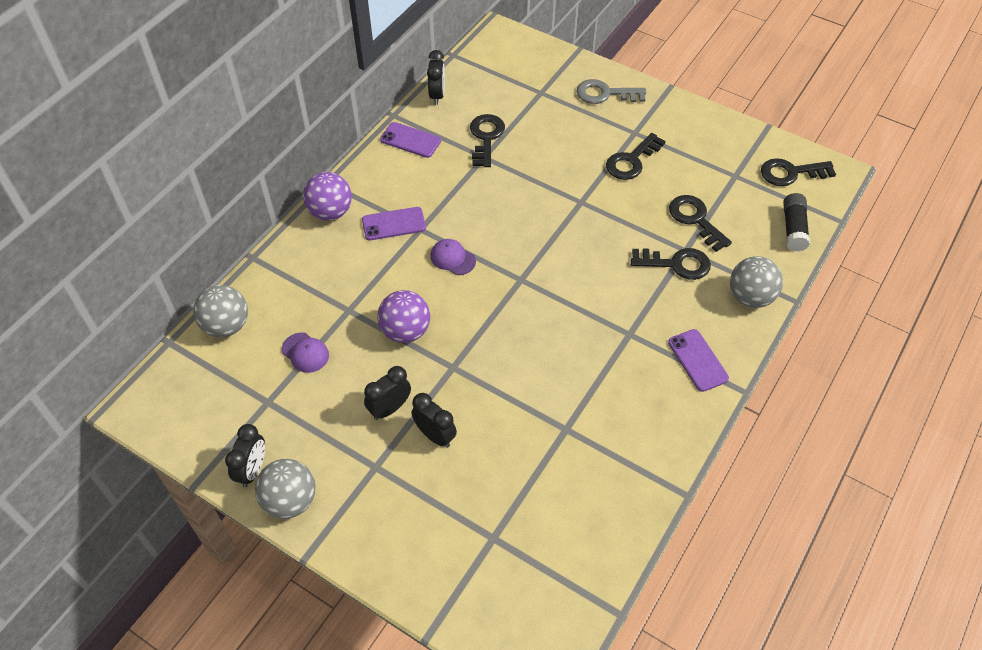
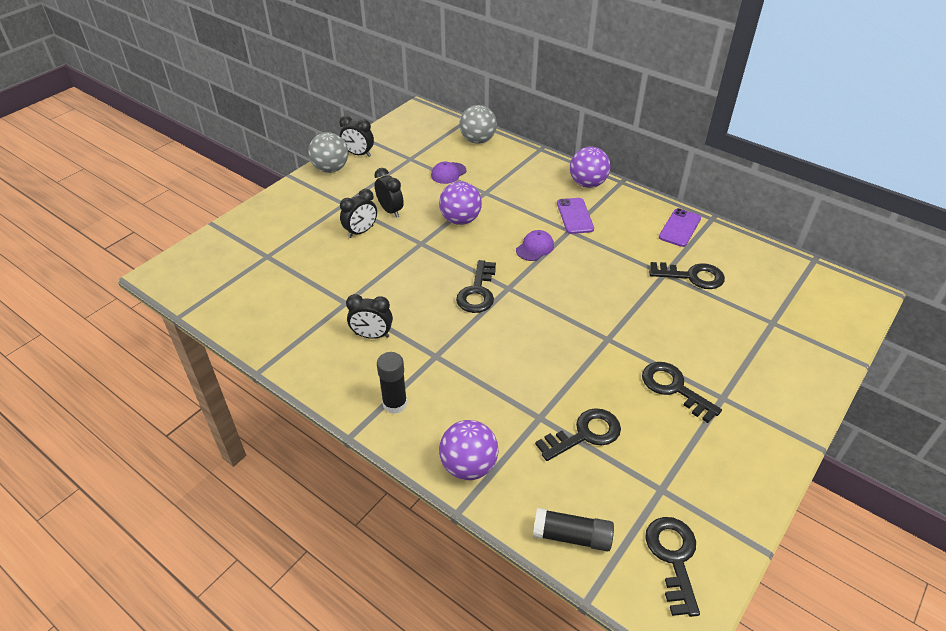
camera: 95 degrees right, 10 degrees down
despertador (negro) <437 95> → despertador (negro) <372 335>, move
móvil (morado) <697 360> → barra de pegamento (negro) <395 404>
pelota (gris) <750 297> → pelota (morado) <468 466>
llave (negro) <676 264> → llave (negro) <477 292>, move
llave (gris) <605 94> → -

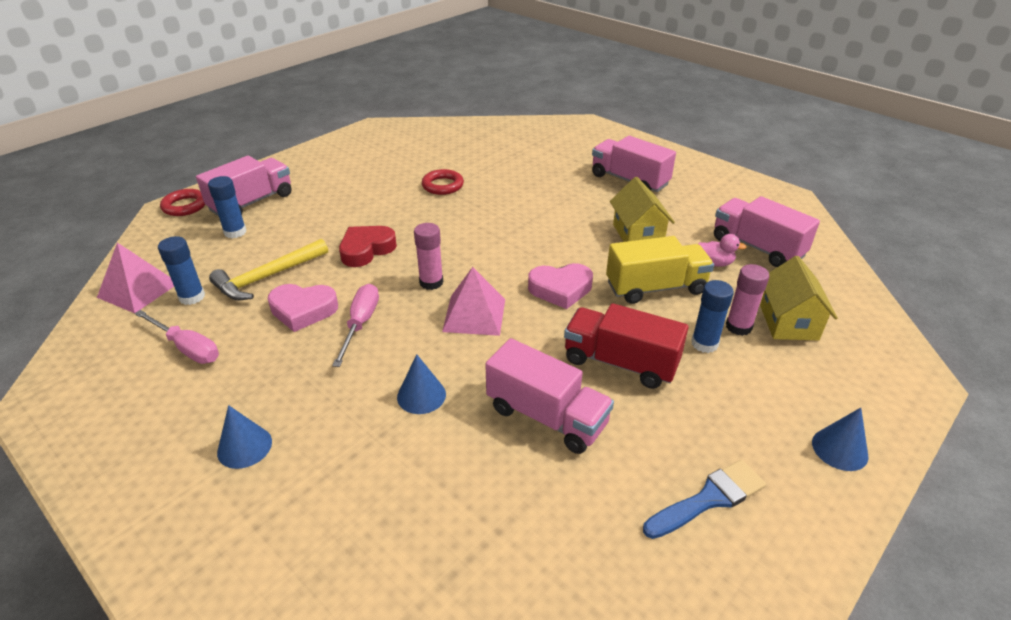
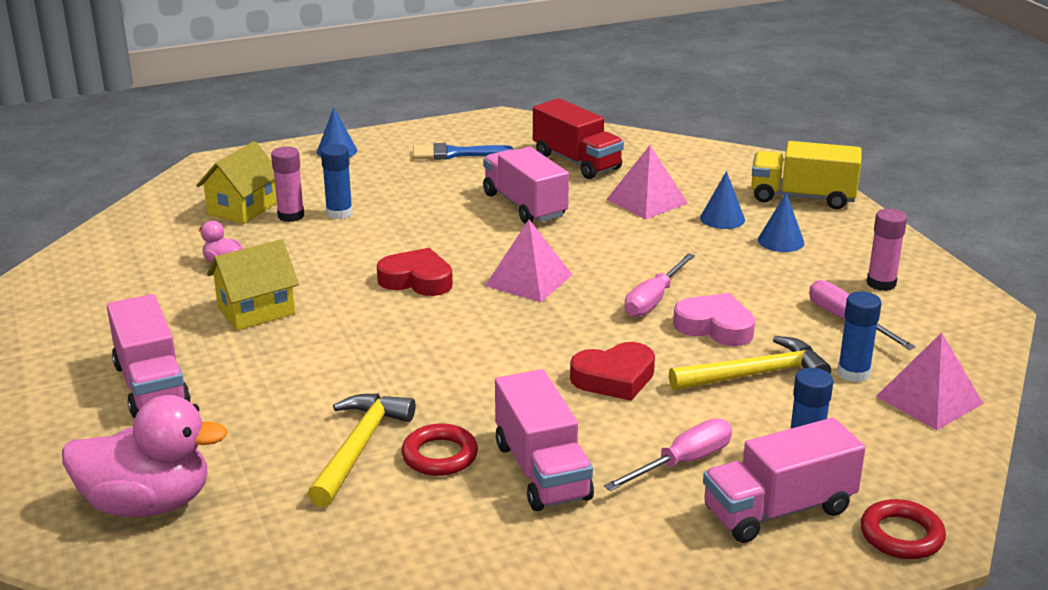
camera: 155 degrees left, 10 degrees down
- → pato (rosa) <148 504>
casa (amarillo) <638 234> → casa (amarillo) <256 311>, 45 degrees clockwise
- → martillo (amarillo) <359 448>
corazón (rosa) <560 289> → corazón (rojo) <417 280>
camión (rosa) <757 247> → camión (rosa) <542 471>, move
camión (rojo) <620 363> → camión (rojo) <577 162>, move
- → destornillador (rosa) <683 463>
- → pirámide (rosa) <647 201>
cono (azul) <421 395> → cono (azul) <722 218>, move
camión (amarillo) <655 287> → camión (amarillo) <802 197>, move
barra de pegamento (rosa) <431 282> → barra de pegamento (rosa) <881 283>, move

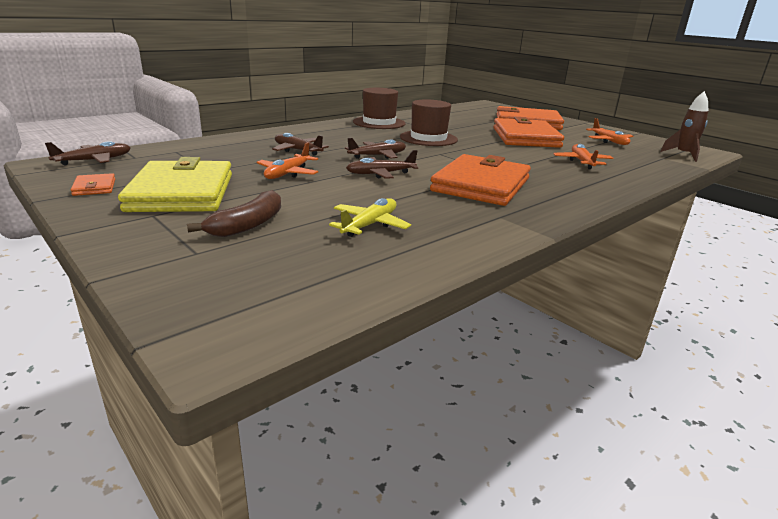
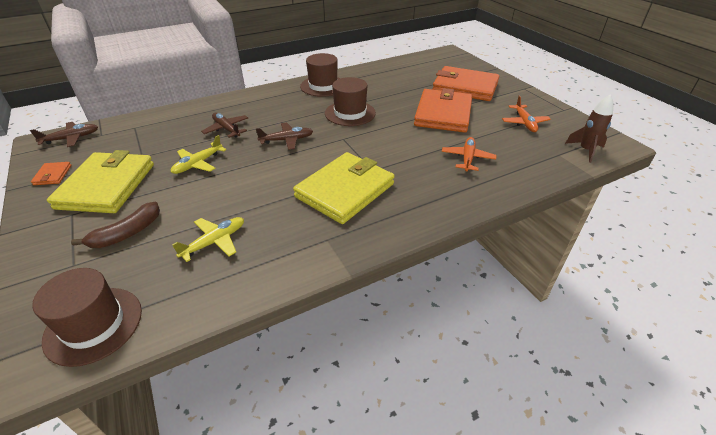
camera: 15 degrees right, 15 degrees up
- → sombrero (marrón) <94 325>
avión (naranja) <288 173> → avión (amarillo) <198 164>
cartera (naranja) <481 185> → cartera (amarillo) <345 190>
avión (marrón) <380 174> → -

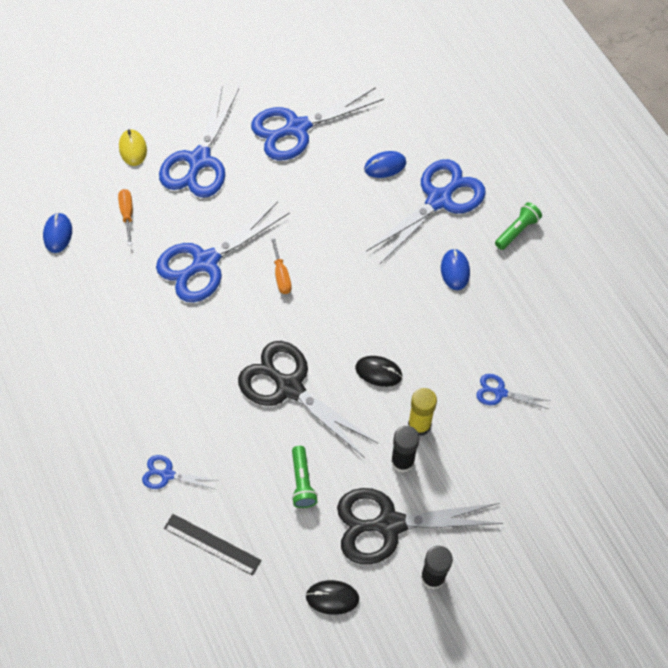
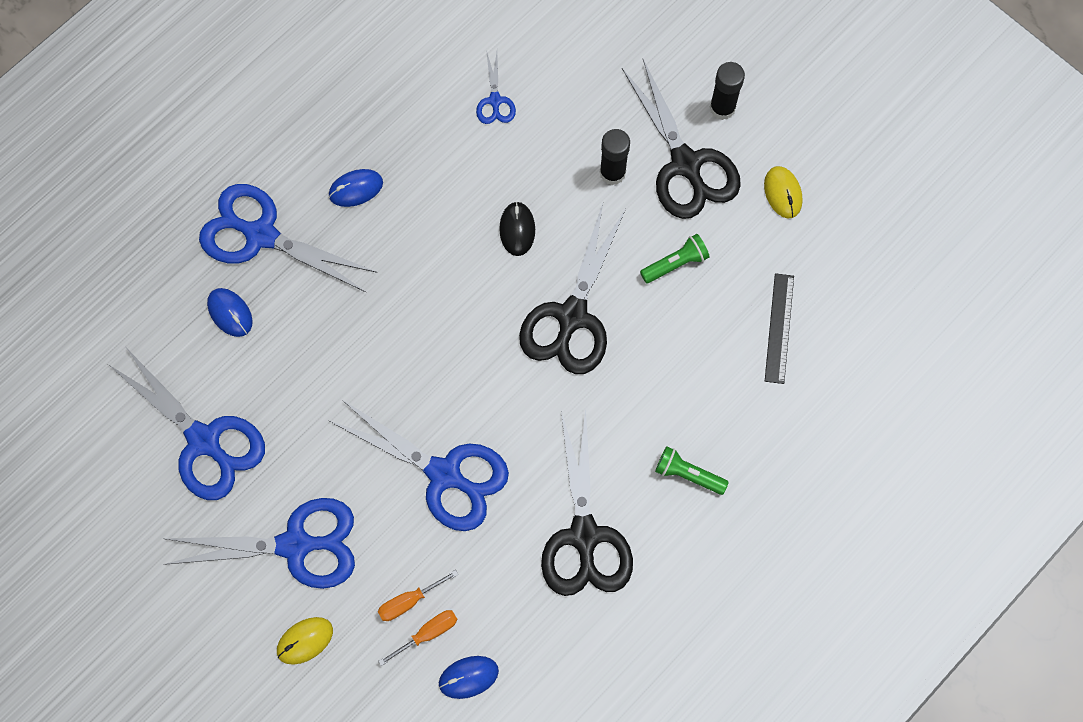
camera: 110 degrees left, 10 degrees up
destornillador (naranja) <281 274> → destornillador (naranja) <427 634>, move
- → tijeras (negro) <584 536>
lámpara de mano (verde) <517 231> → lámpara de mano (verde) <688 474>, move
ratón (negro) <332 597> → ratón (amarillo) <782 193>
tijeras (azul) <167 474> → -
barra de pegamento (amarillo) <419 425> → -

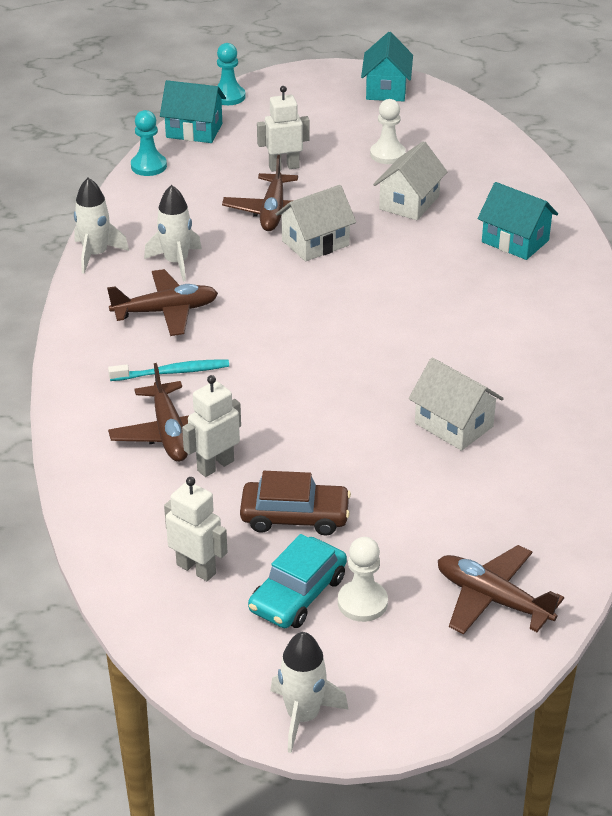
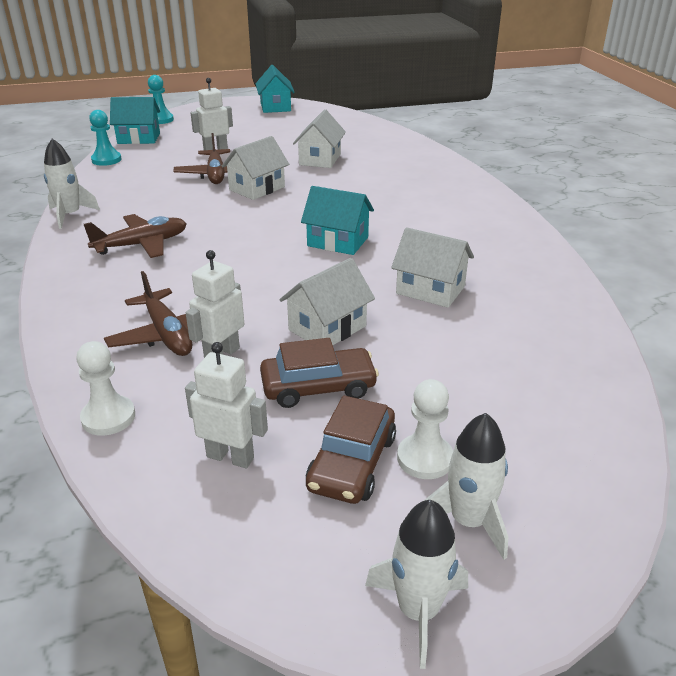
camera: 15 degrees left, 5 degrees down
peón (blanco) <387 154> → peón (blanco) <108 417>, move
- → casa (blanco) <327 328>
casa (turquesa) <515 241> → casa (turquesa) <338 241>, move
coche (turquesa) <298 594> → coche (marrón) <352 463>
cohete (blanco) <176 262> → cohete (blanco) <468 521>, move
cepillo de dientes (turquesa) <173 372> → -
avión (marrón) <493 599> → -

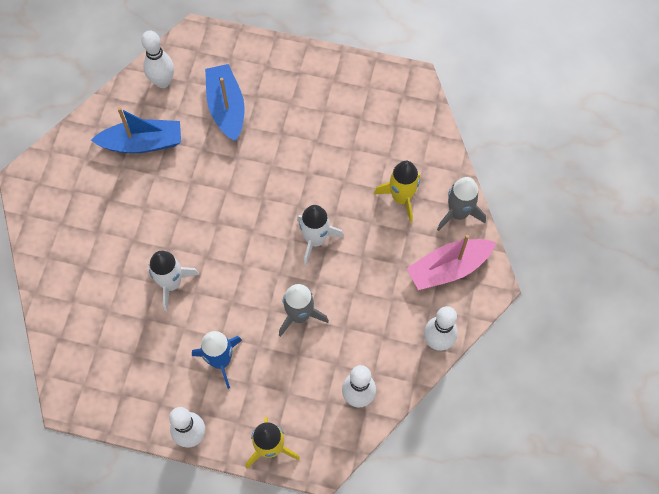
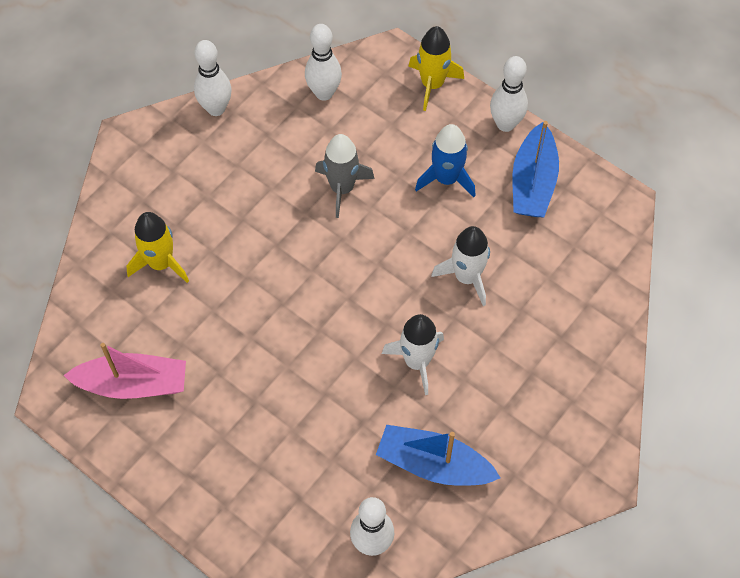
camera: 155 degrees left, 5 degrees down
barco (rosa) <448 268> → barco (rosa) <133 384>, move
cohete (blanco) <315 240> → cohete (blanco) <417 361>, move
barco (azul) <226 108> → barco (azul) <533 182>, move
cohete (gris) <458 213> → -

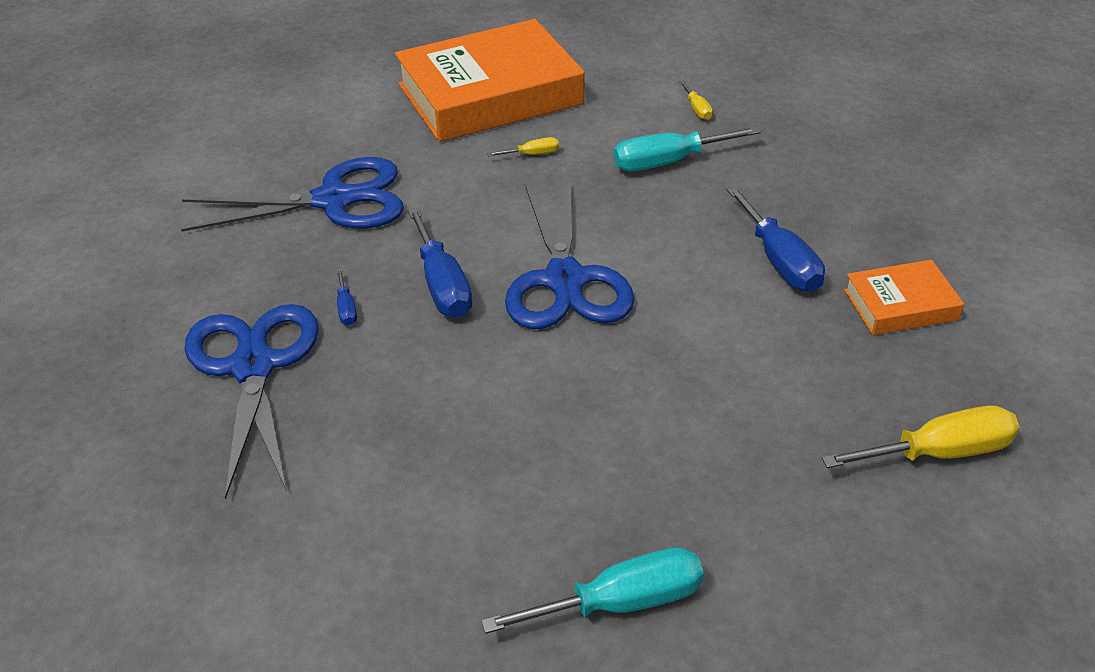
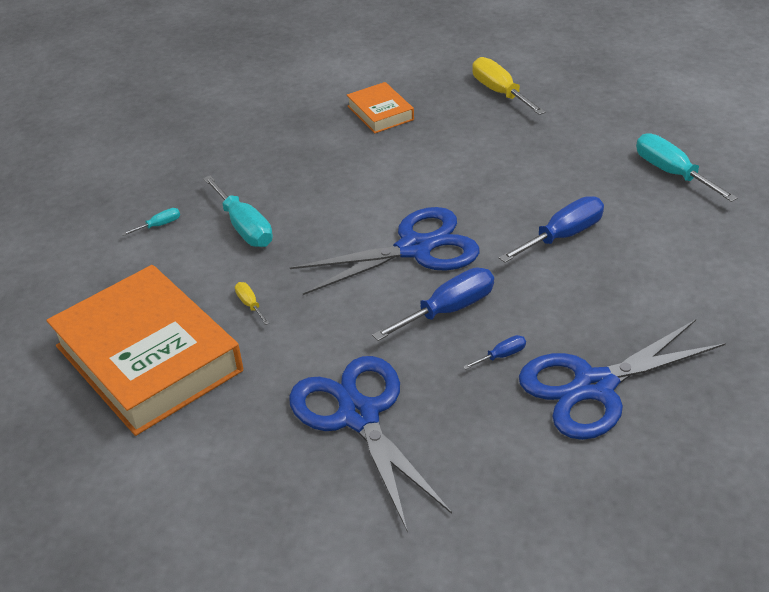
camera: 105 degrees left, 0 degrees up
destornillador (amarillo) <697 109> → destornillador (turquesa) <159 225>
destornillador (azul) <780 261> → destornillador (azul) <563 236>, move

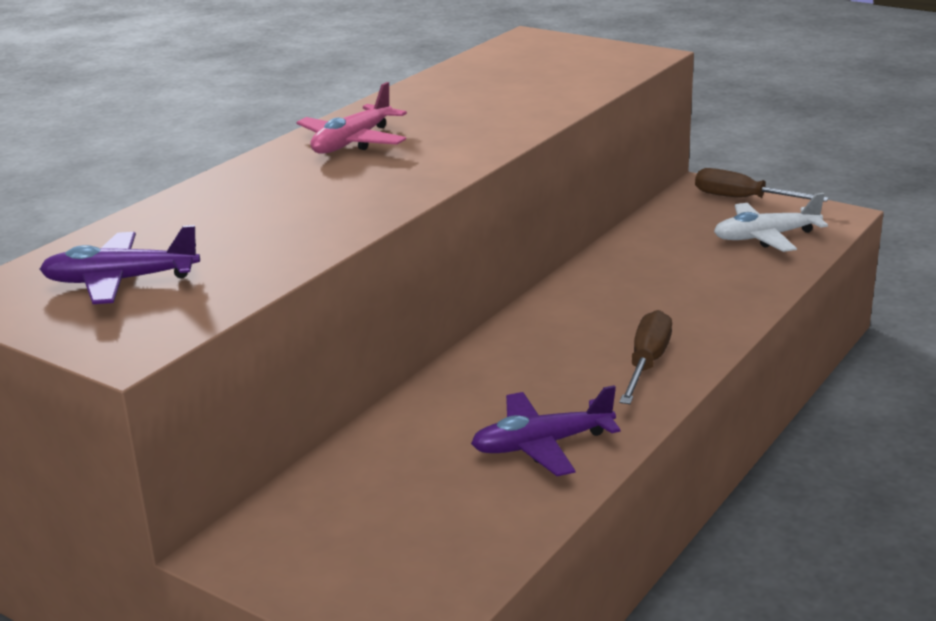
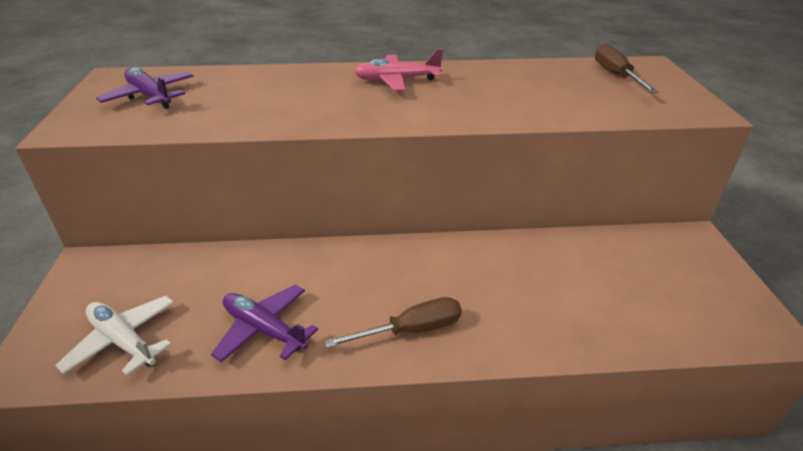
camera: 50 degrees right, 10 degrees up
avión (blanco) <765 237> → avión (blanco) <123 341>, move
destornillador (marrón) <743 199> → destornillador (marrón) <616 75>, move

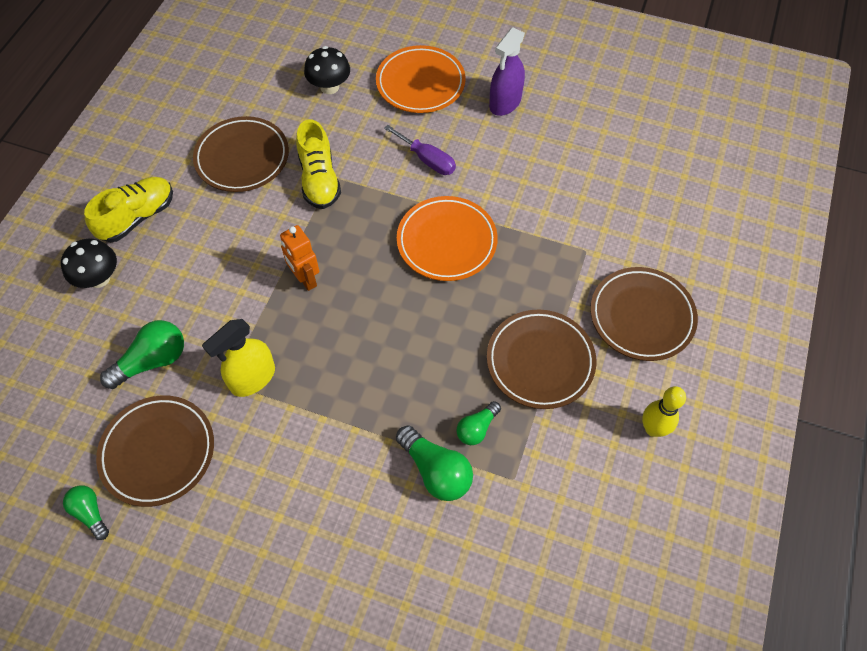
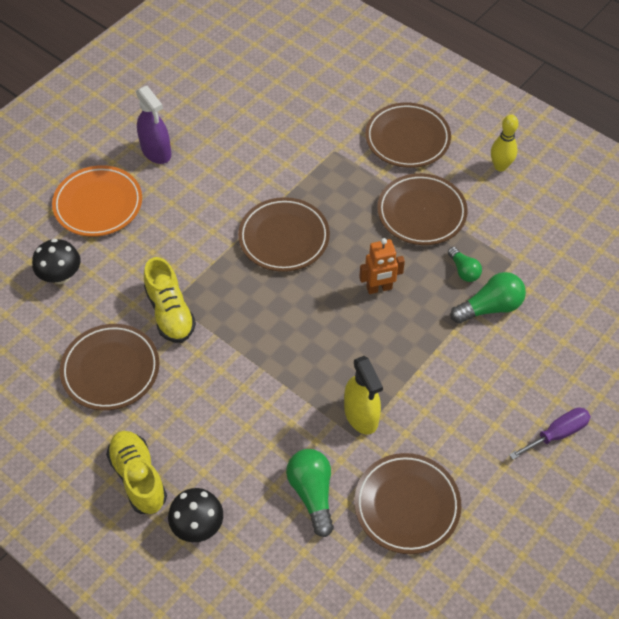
camera: 70 degrees left, 5 degrees down
zapato (amarillo) <319 179> → zapato (amarillo) <170 313>, 60 degrees clockwise
plato (naranja) <446 241> → plato (marrón) <284 238>
robot (naranja) <305 279> → robot (naranja) <379 288>, move
destornillador (morado) <427 160> → destornillador (morado) <557 434>, move
bombilla (verde) <90 513> → -

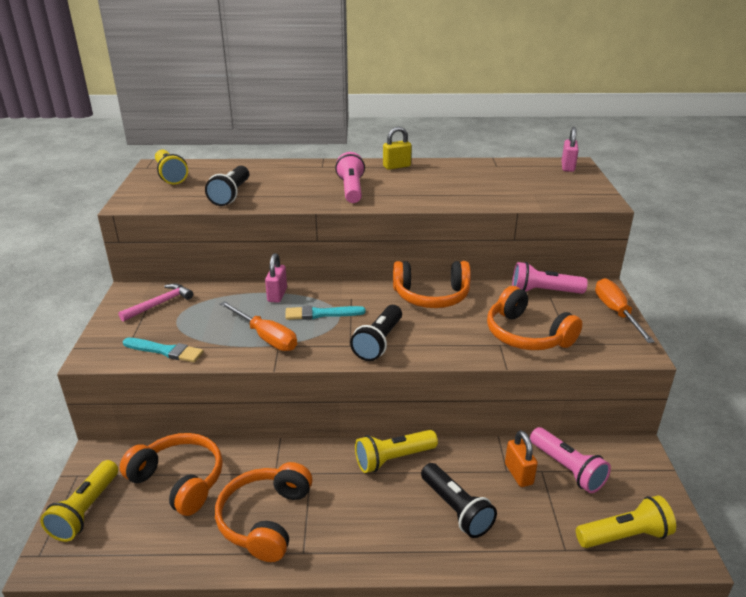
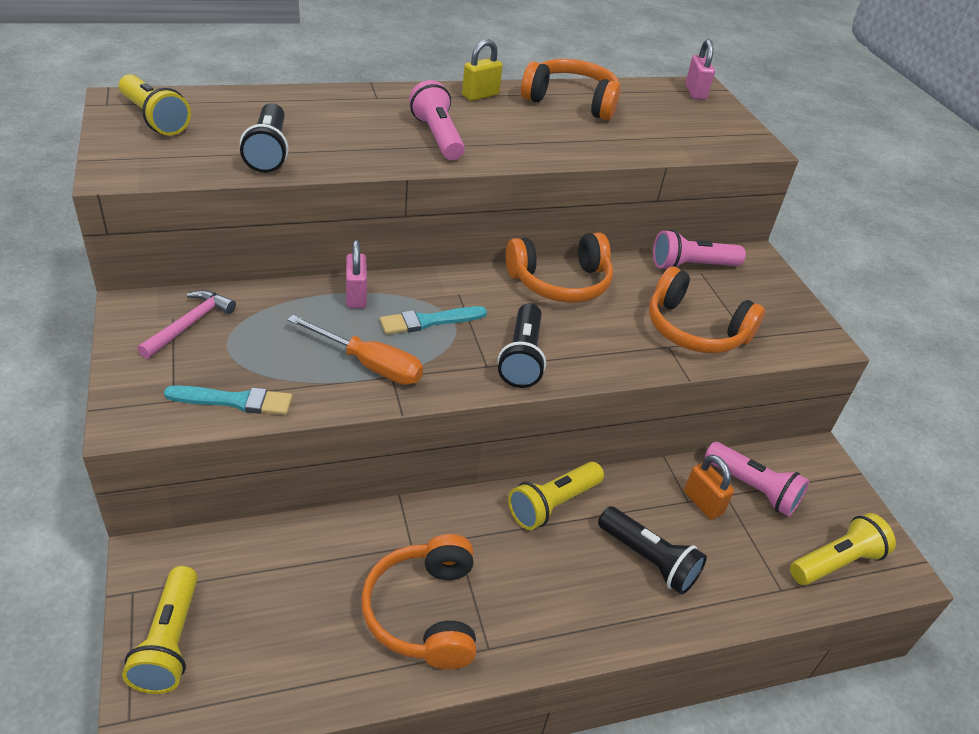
camera: 20 degrees left, 10 degrees up
auriculares (naranja) <179 481> → auriculares (naranja) <571 102>, move
destornillador (naranja) <616 312> → -

